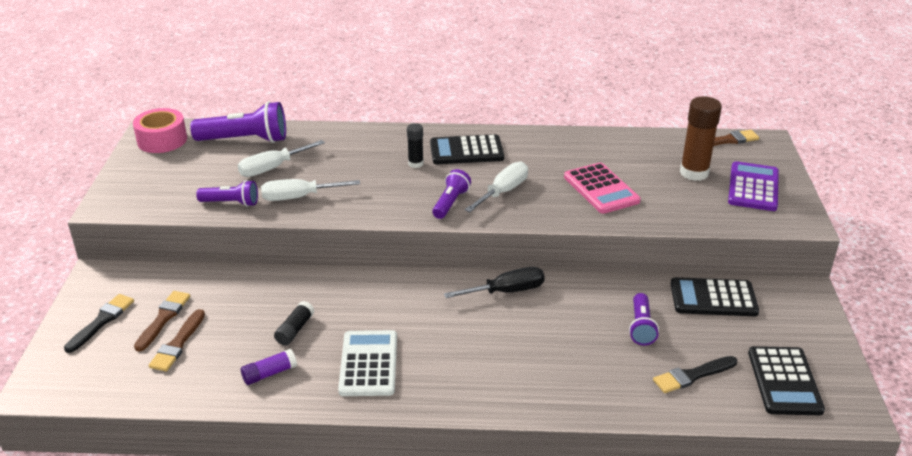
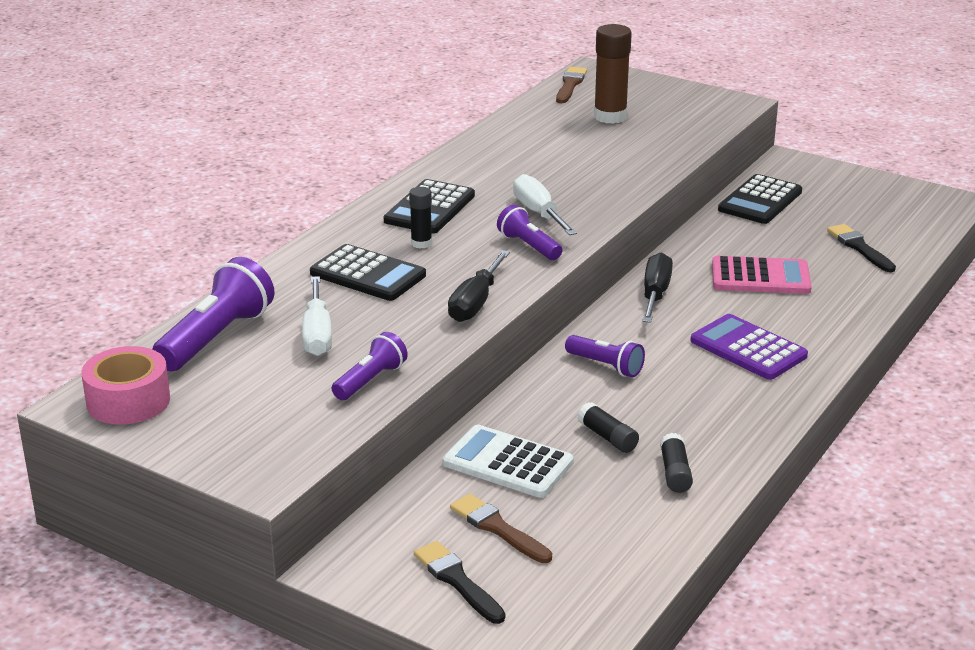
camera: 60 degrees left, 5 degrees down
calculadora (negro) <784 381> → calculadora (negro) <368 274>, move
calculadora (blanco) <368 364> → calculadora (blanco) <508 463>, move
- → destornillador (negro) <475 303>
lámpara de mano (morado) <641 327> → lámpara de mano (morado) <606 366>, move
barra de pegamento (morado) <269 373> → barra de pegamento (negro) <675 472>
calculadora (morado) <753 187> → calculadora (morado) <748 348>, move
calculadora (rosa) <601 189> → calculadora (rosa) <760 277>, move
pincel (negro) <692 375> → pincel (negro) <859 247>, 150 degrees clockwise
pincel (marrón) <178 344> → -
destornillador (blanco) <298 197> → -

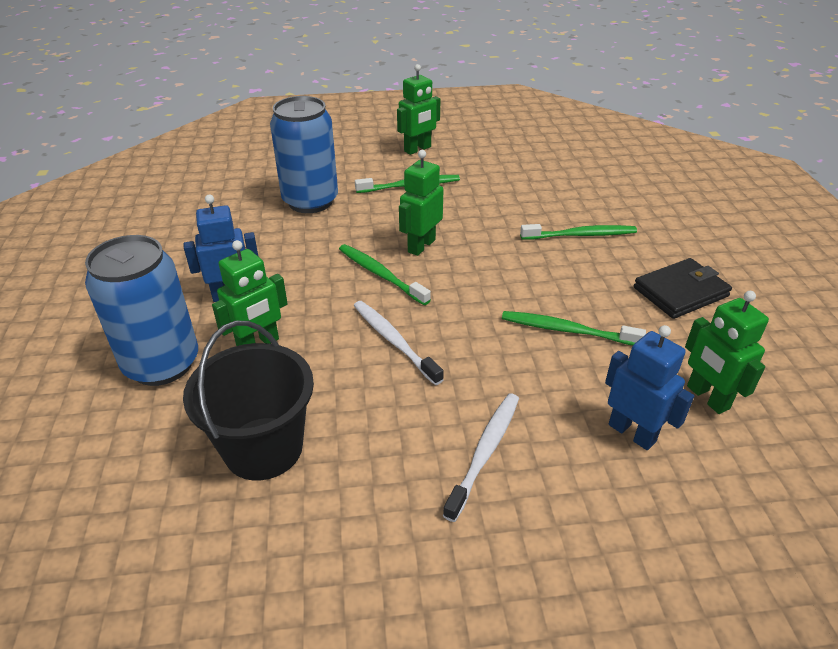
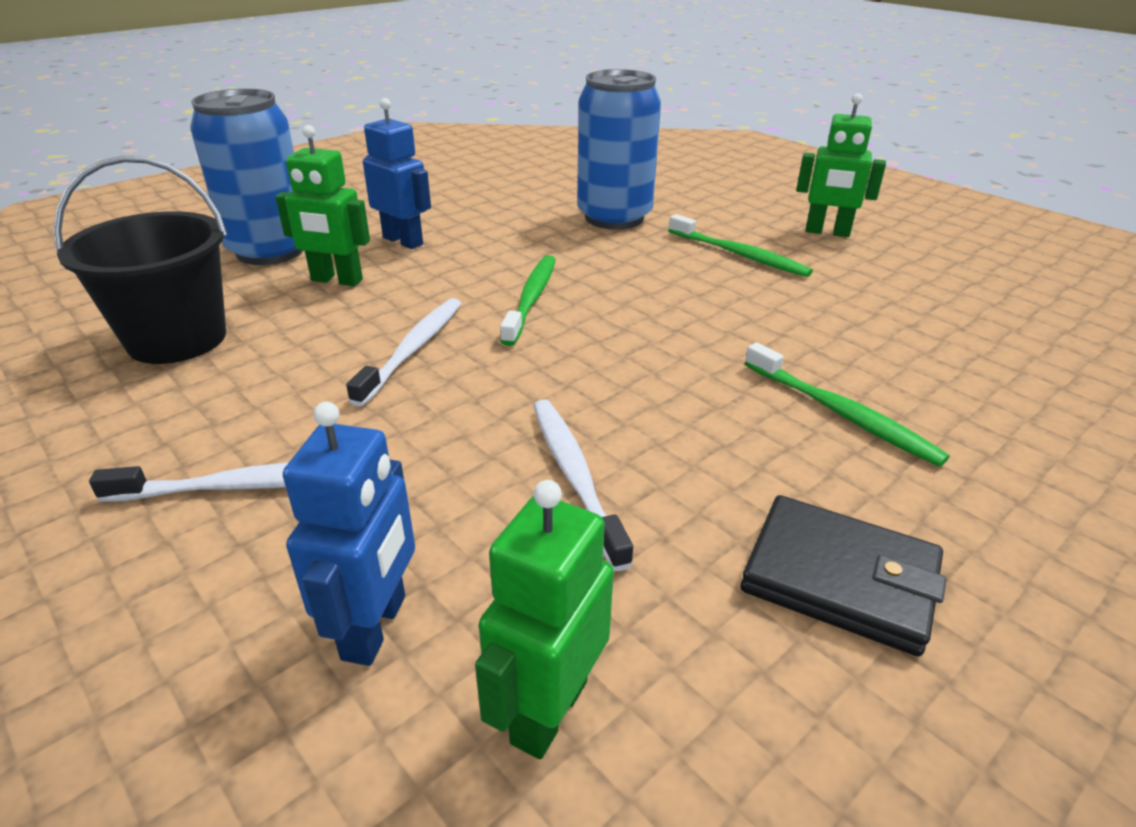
camera: 55 degrees right, 5 degrees down
cepillo de dientes (verde) <566 330> → cepillo de dientes (blanco) <575 475>
robot (verde) <421 246> → -

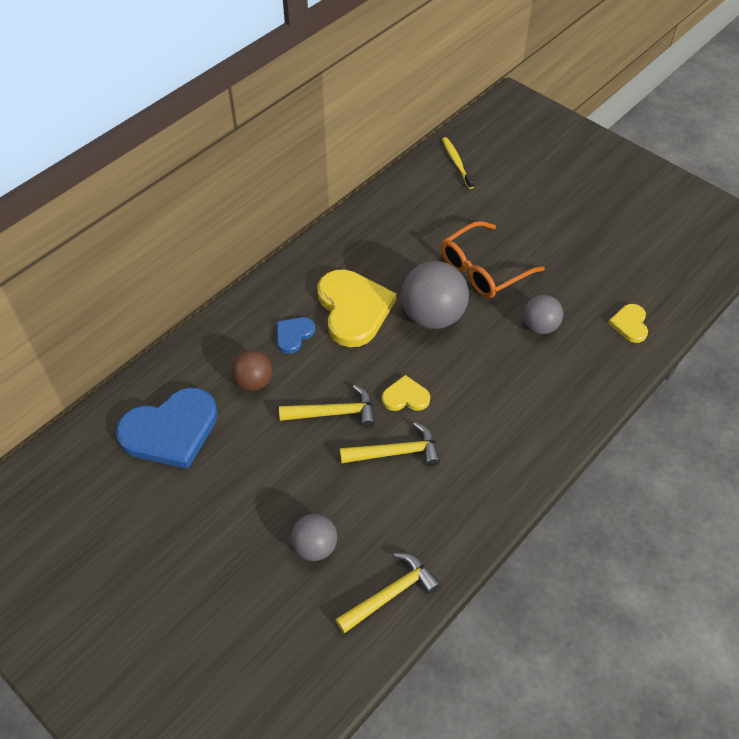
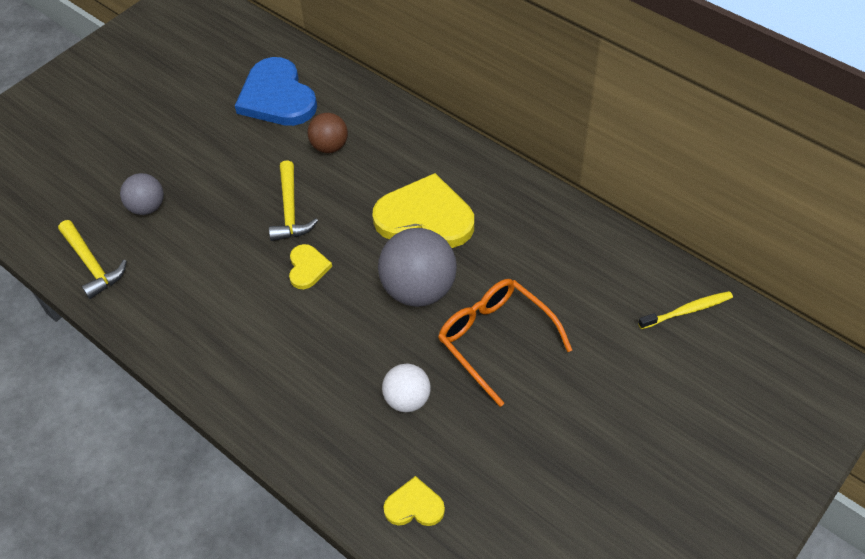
camera: 90 degrees right, 0 degrees up
corazón (amarillo) <353 309> → corazón (amarillo) <425 217>, 150 degrees counterclockwise
pelota (gris) <540 326> → pelota (blanco) <407 399>
corazón (azul) <293 335> → -
martillo (amarillo) <396 452> → -

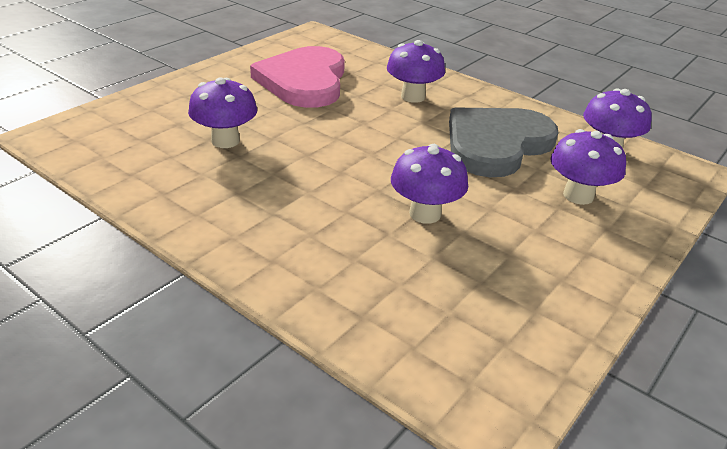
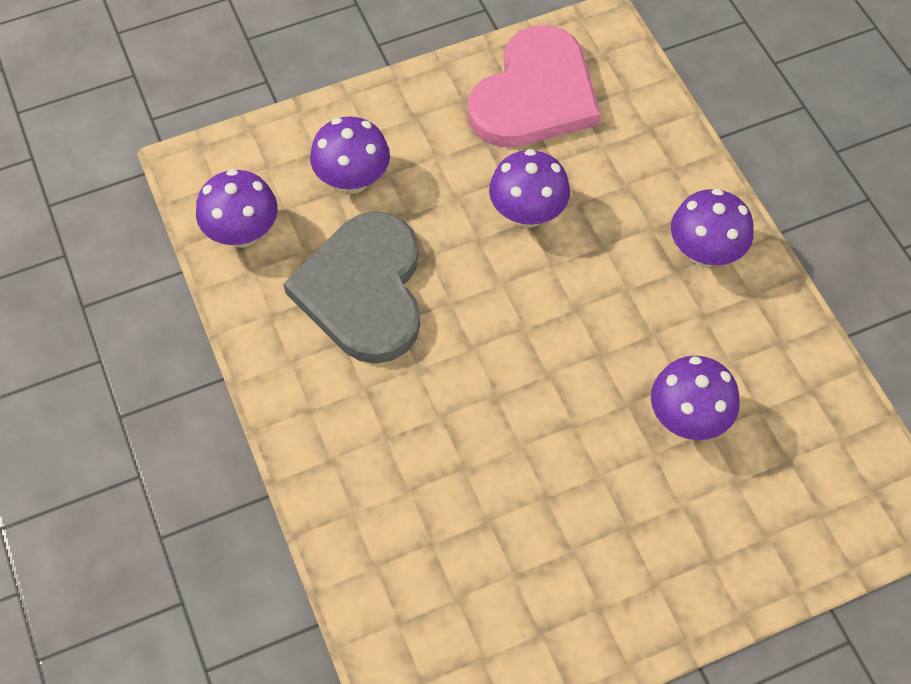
camera: 150 degrees left, 25 degrees up
corazón (gris) <496 144> → corazón (gris) <364 290>, 105 degrees clockwise
corazón (rosa) <304 81> → corazón (rosa) <535 95>, move
seta (morado) <413 97> → seta (morado) <705 252>, move

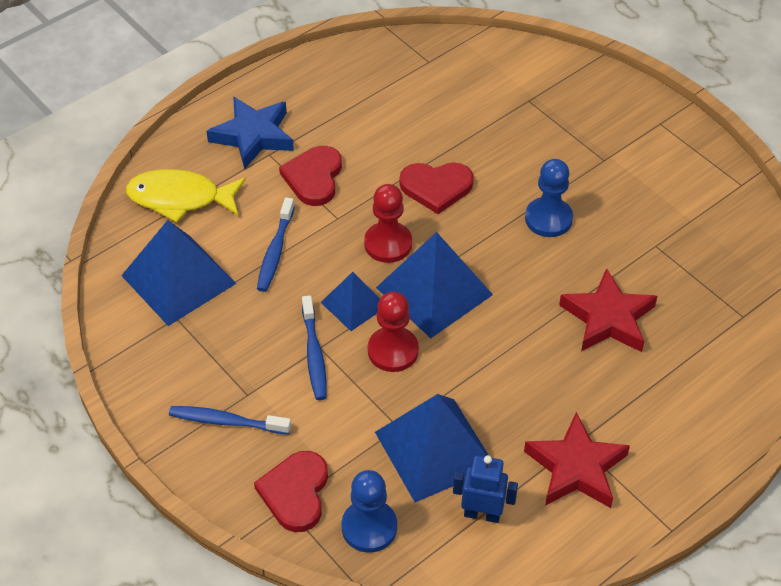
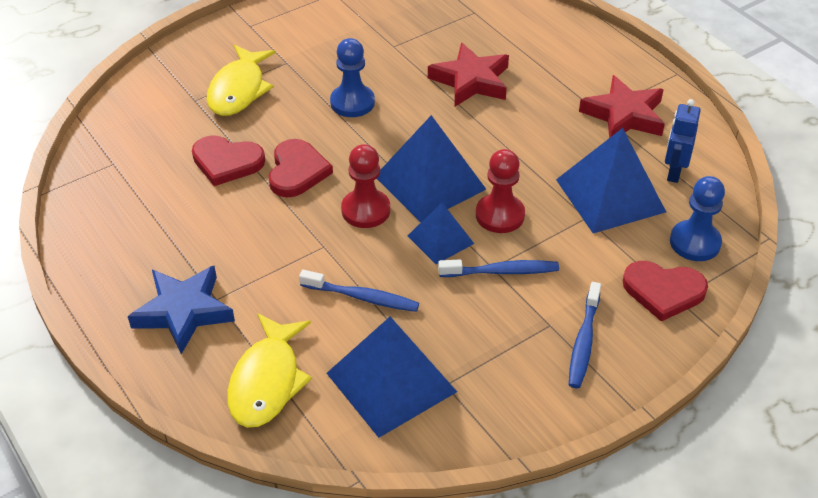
camera: 85 degrees left, 5 degrees down
corazón (rojo) <314 178> → corazón (rojo) <227 162>, move
- → pez (amarillo) <239 90>

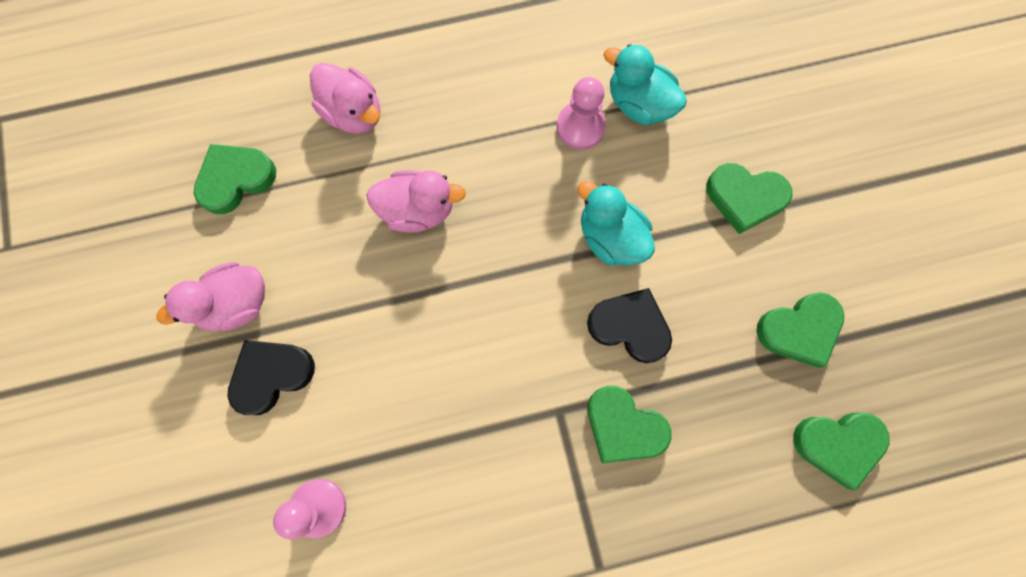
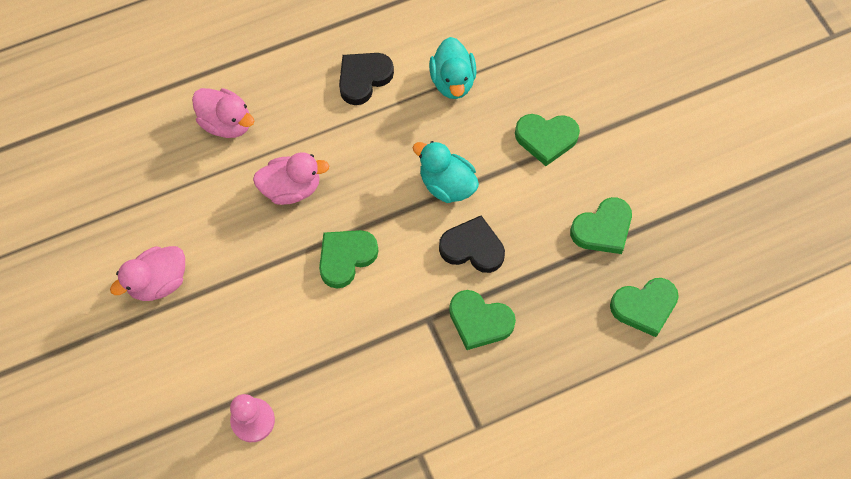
camera: 10 degrees left, 10 degrees down
corazón (verde) <236 179> → corazón (verde) <346 258>, move
corazón (negro) <271 375> → corazón (negro) <363 78>, move
pato (turquesa) <639 104> → pato (turquesa) <452 81>, 120 degrees counterclockwise
peón (rosa) <580 127> → -

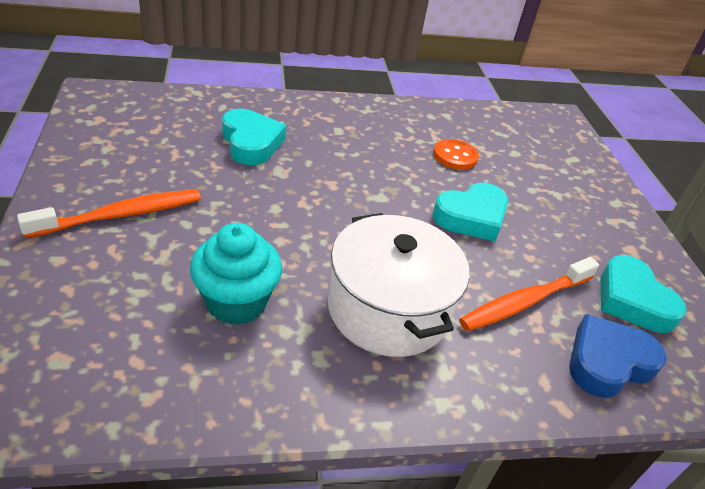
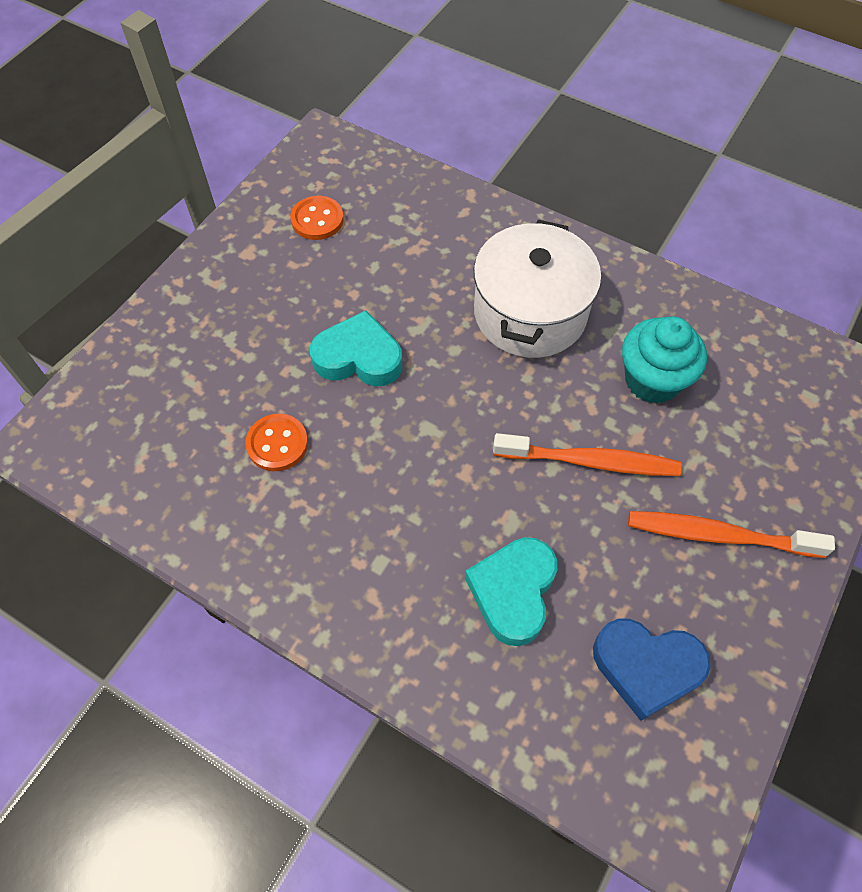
camera: 135 degrees left, 20 degrees up
corazón (turquesa) <632 301> → botón (naranja) <317 220>
cepillo de dientes (naranja) <525 301> → cepillo de dientes (naranja) <589 461>, move
corazón (azul) <608 362> → corazón (azul) <646 667>, move

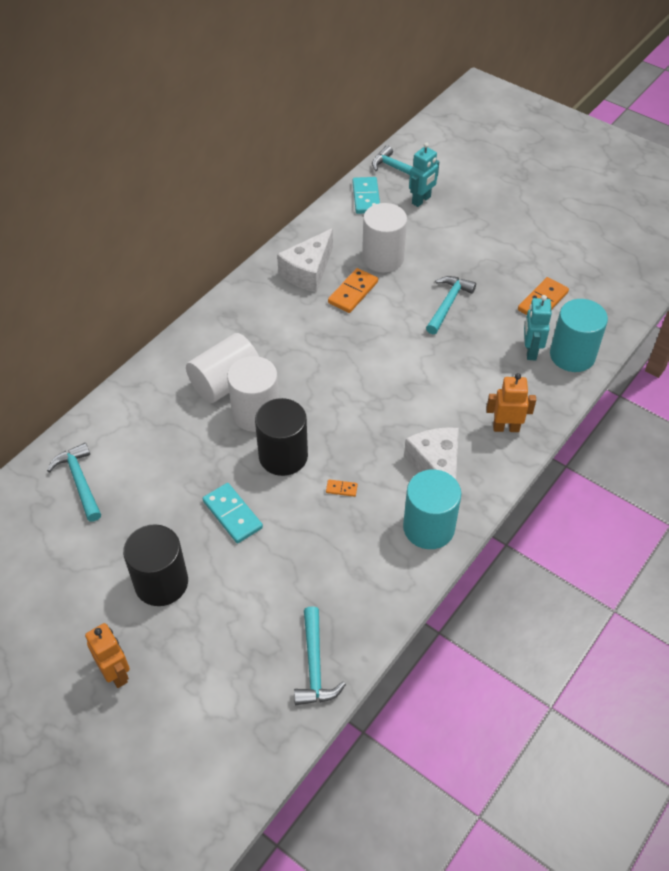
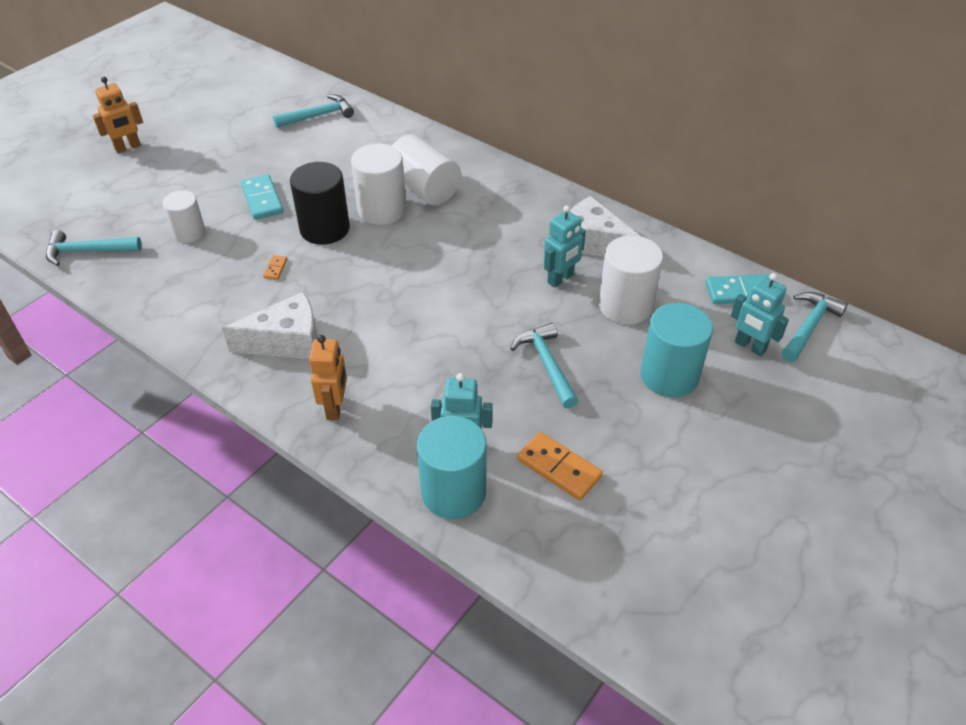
camera: 90 degrees right, 5 degrees down
- → cilindro (blanco) <189 232>
ficha de dominó (turquesa) <232 514> → ficha de dominó (turquesa) <262 199>, 75 degrees counterclockwise
martillo (turquesa) <448 304> → martillo (turquesa) <547 364>, 135 degrees counterclockwise
ficha de dominó (naranja) <353 292> → robot (turquesa) <561 279>
cilindro (turquesa) <428 527> → cilindro (turquesa) <669 375>, move
cilindro (negro) <161 582> → -

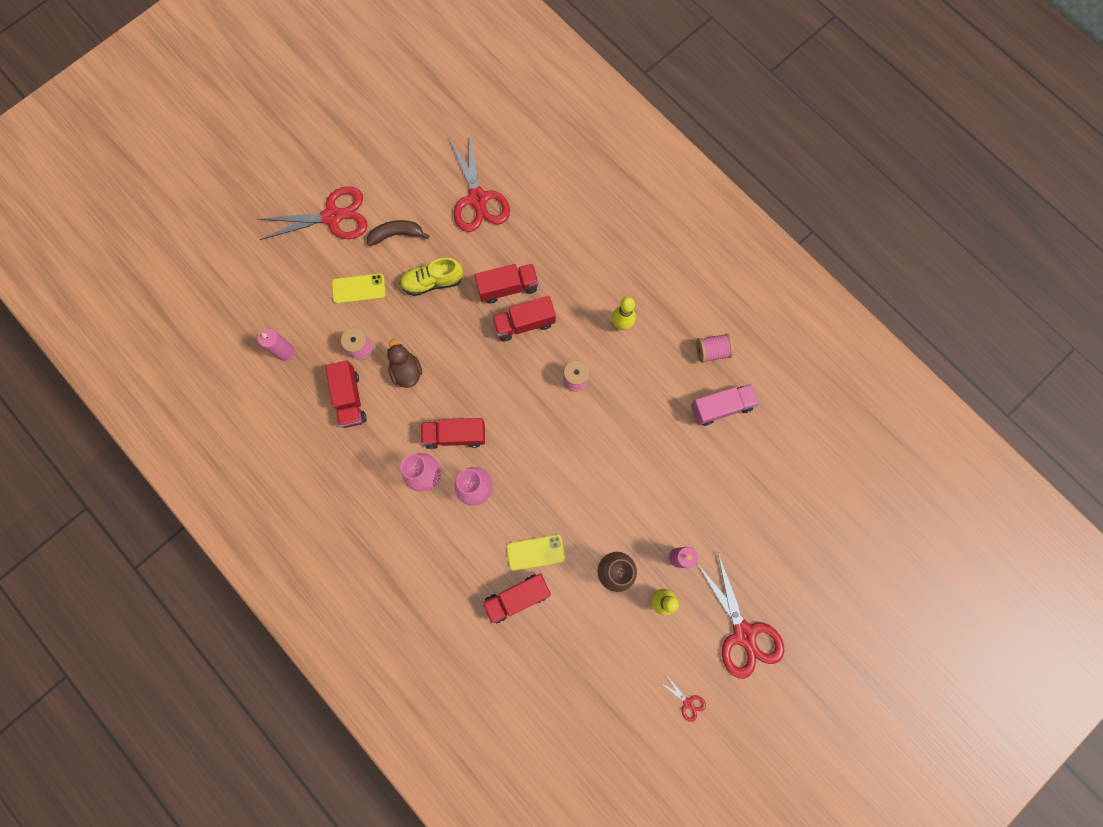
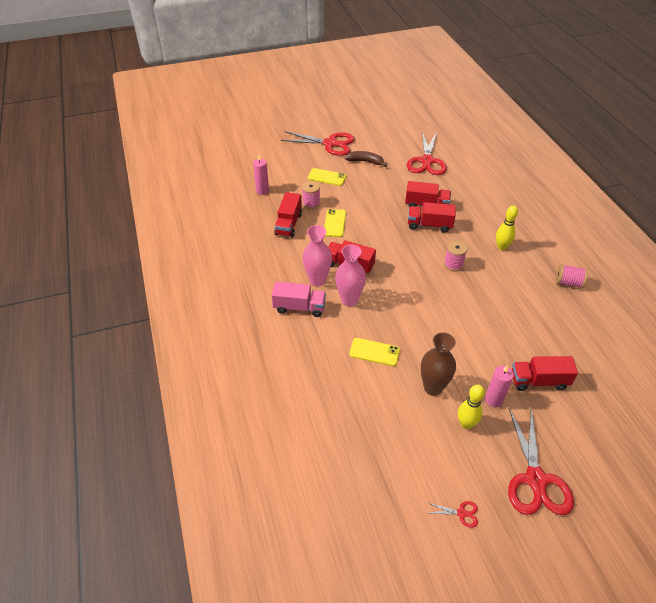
camera: 25 degrees right, 30 degrees down
camión (rosa) <721 407> → camión (rosa) <299 307>, move
pato (marrón) <406 371> → móvil (amarillo) <334 223>
tijeras (rojo) <688 703> → tijeras (rojo) <461 513>, 60 degrees counterclockwise
camión (rojo) <517 597> → camión (rojo) <538 381>, move
zapato (amarillo) <432 282> → -

